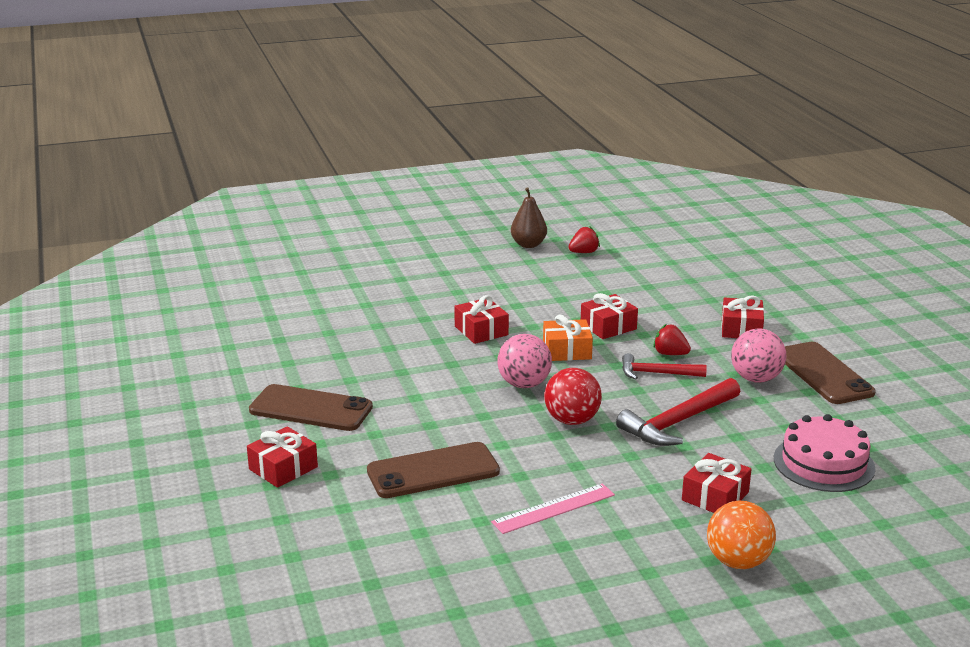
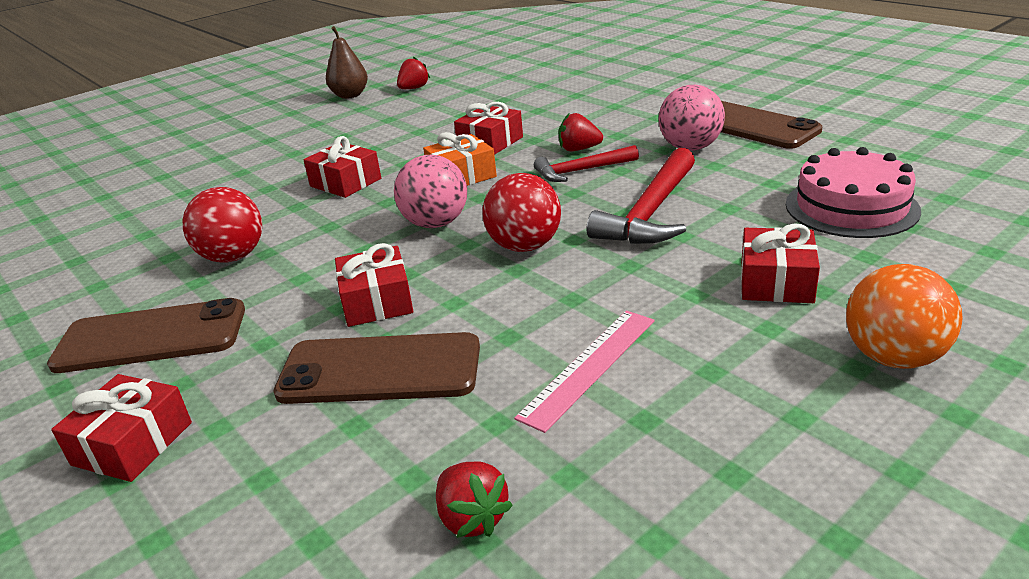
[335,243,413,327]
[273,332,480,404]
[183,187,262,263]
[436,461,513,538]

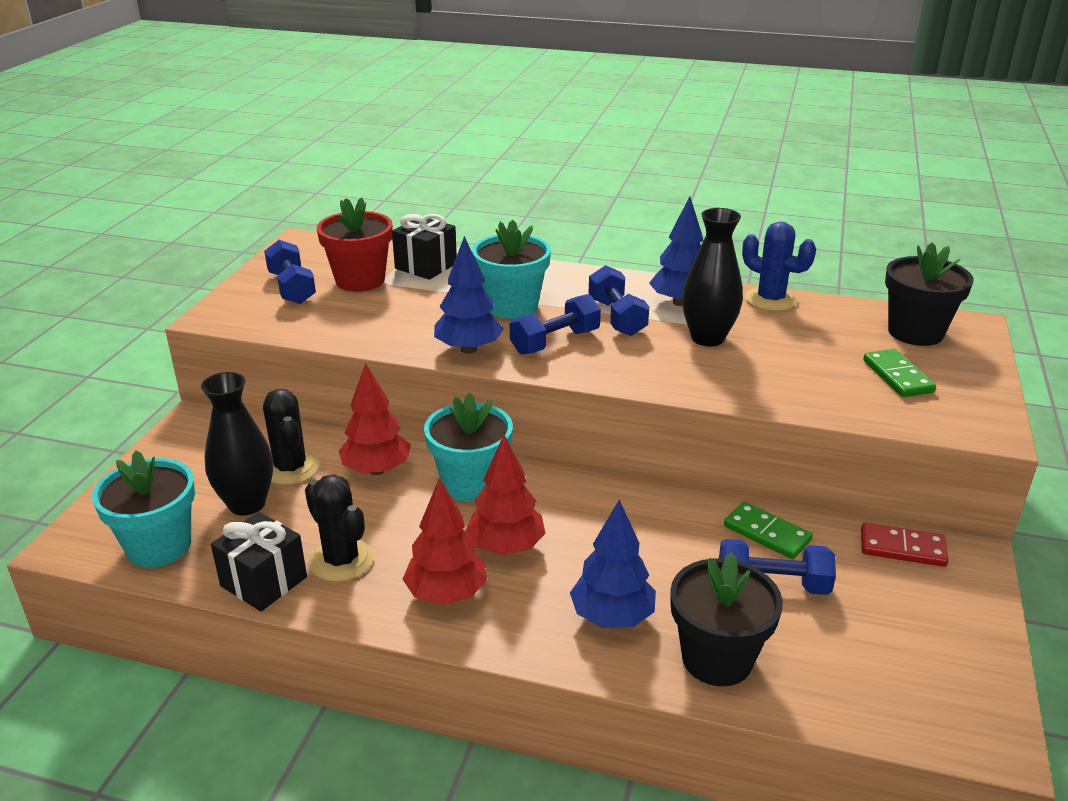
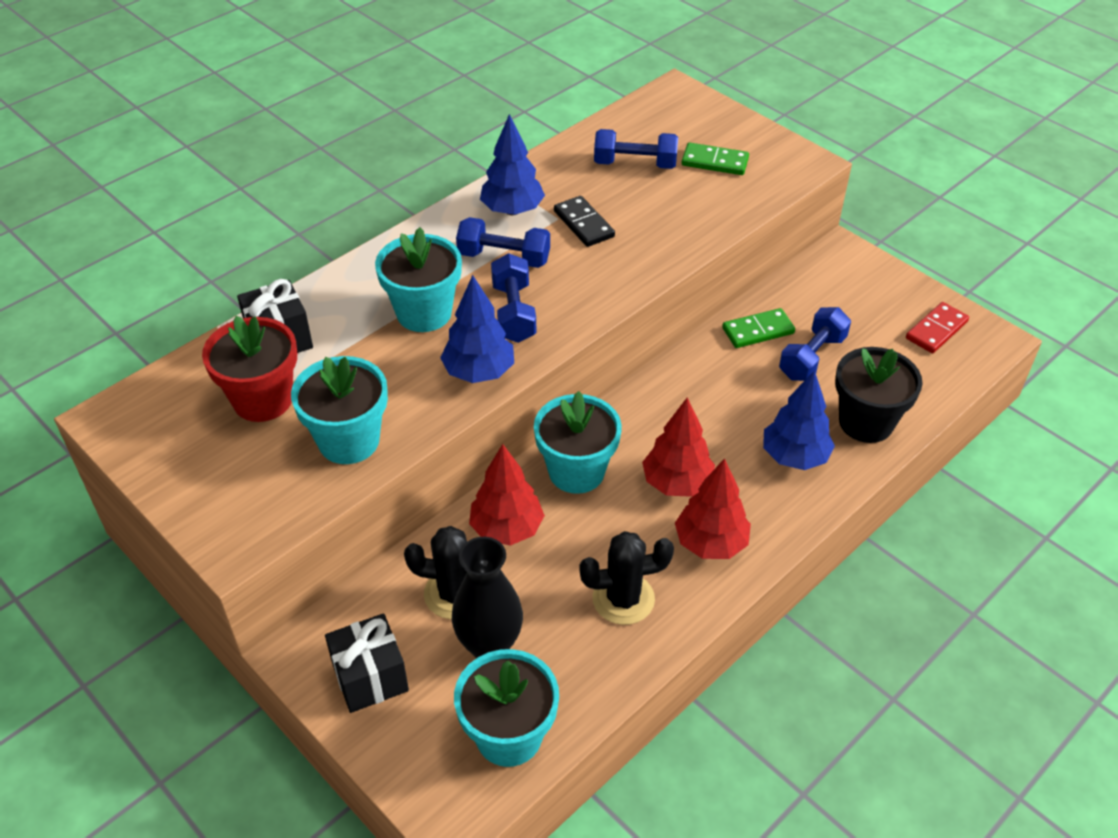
[554,196,615,247]
[742,221,816,311] (first image)
[594,129,678,169]
[885,242,973,346] (first image)
[325,613,409,713]
[906,302,969,353]
[291,356,388,464]

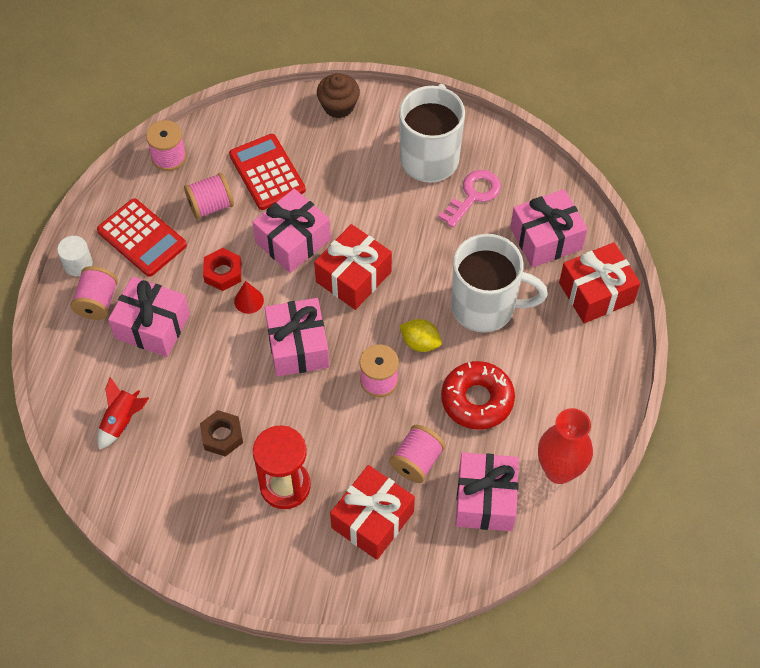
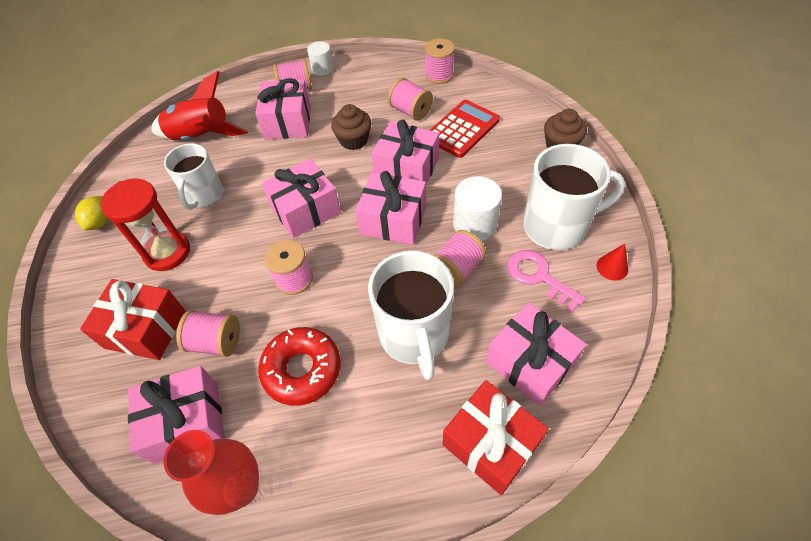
[507,250,586,313]
[97,198,187,277] (first image)
[355,171,426,245]
[331,104,372,150]
[597,244,628,280]
[75,196,109,230]
[151,71,248,140]
[164,143,223,210]
[453,176,502,241]
[433,230,486,286]

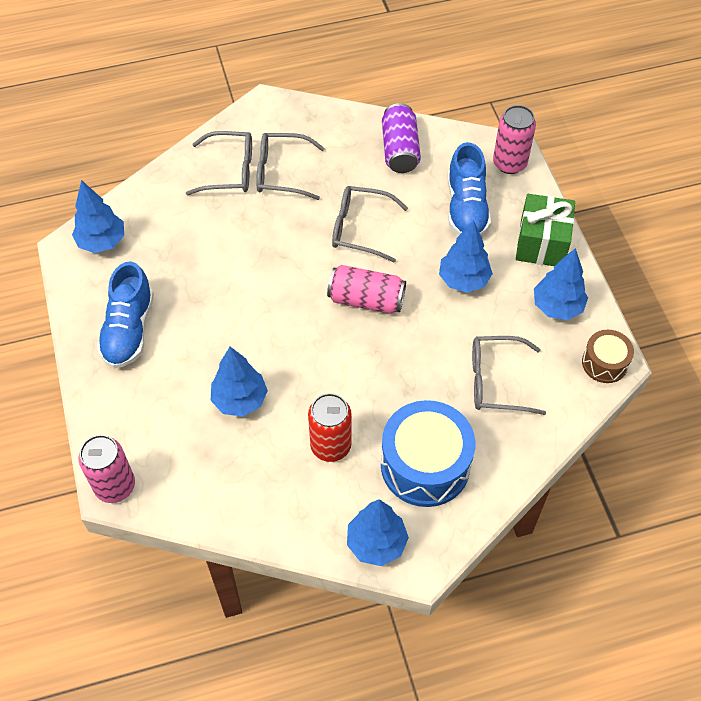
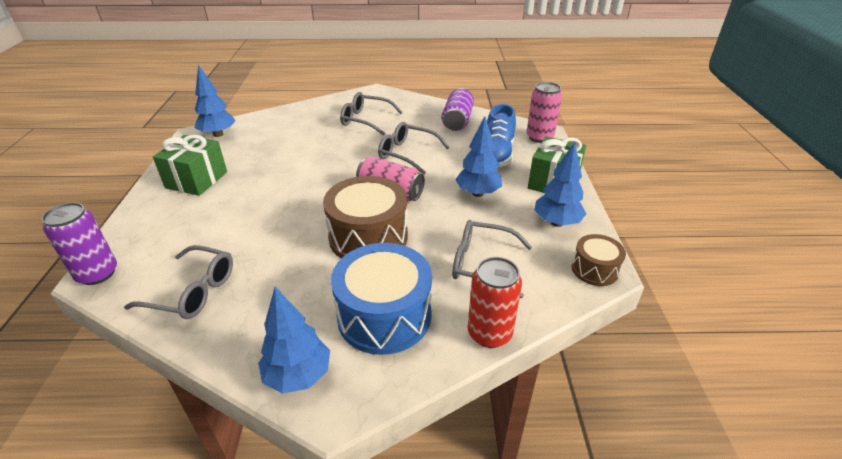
[124,245,233,319]
[153,135,227,196]
[211,347,268,417] (first image)
[468,257,522,348]
[42,202,117,285]
[323,176,408,258]

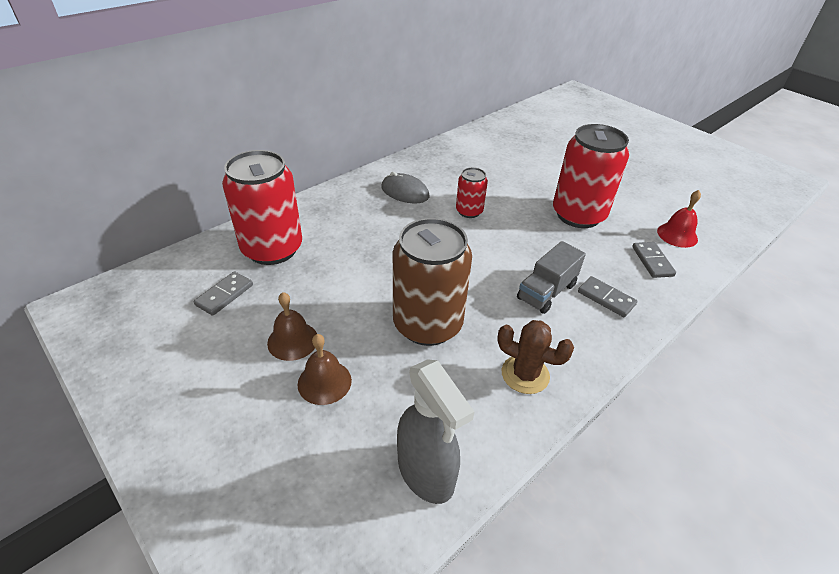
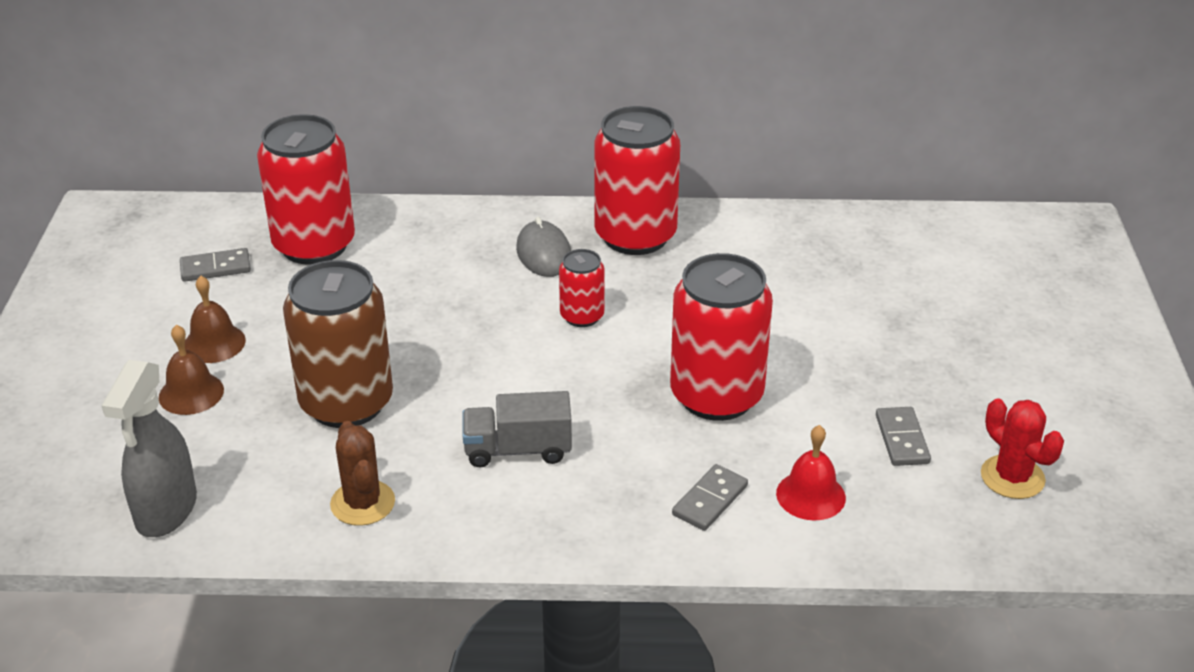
[876,407,931,466]
[594,106,680,255]
[981,399,1064,499]

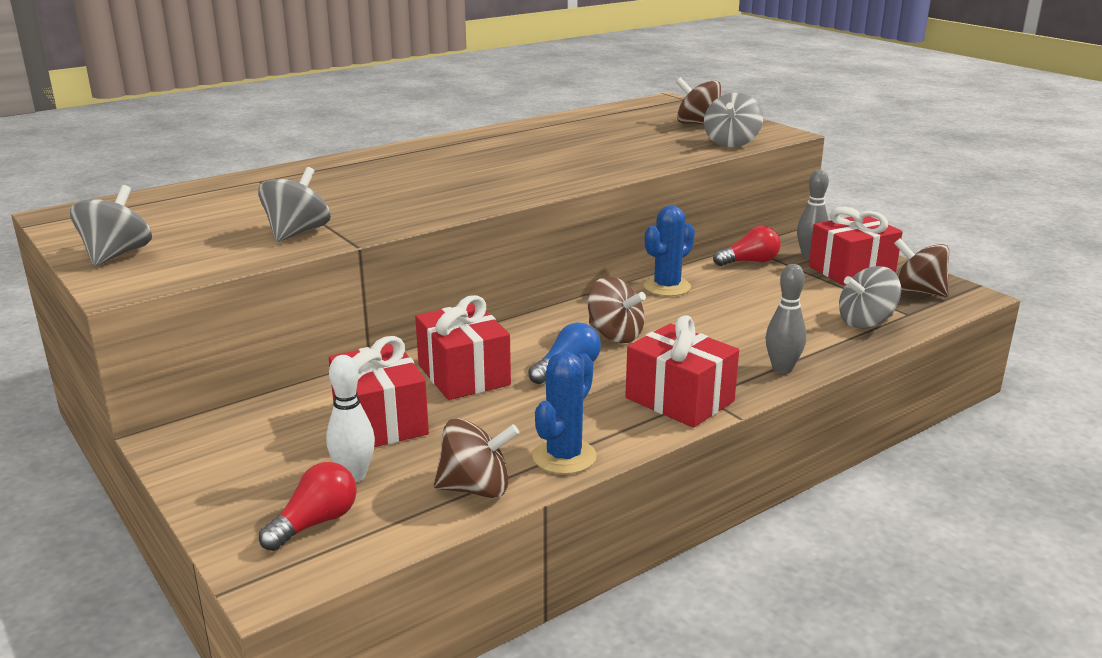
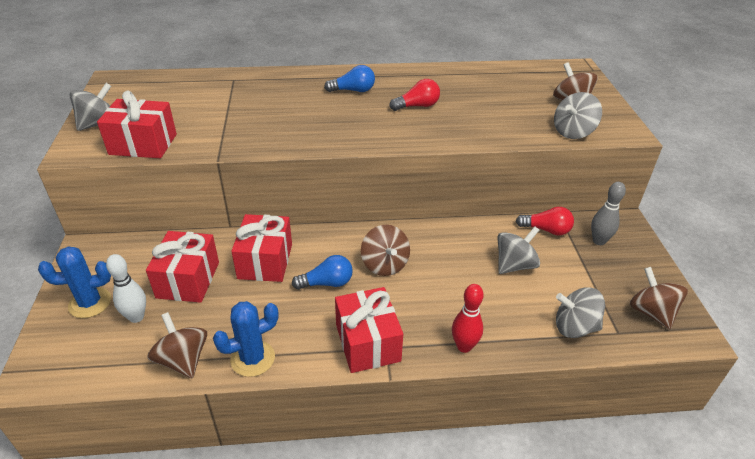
[498,226,540,274]
[38,246,111,318]
[97,91,177,158]
[452,284,484,353]
[147,312,207,379]
[390,79,440,111]
[324,65,375,92]

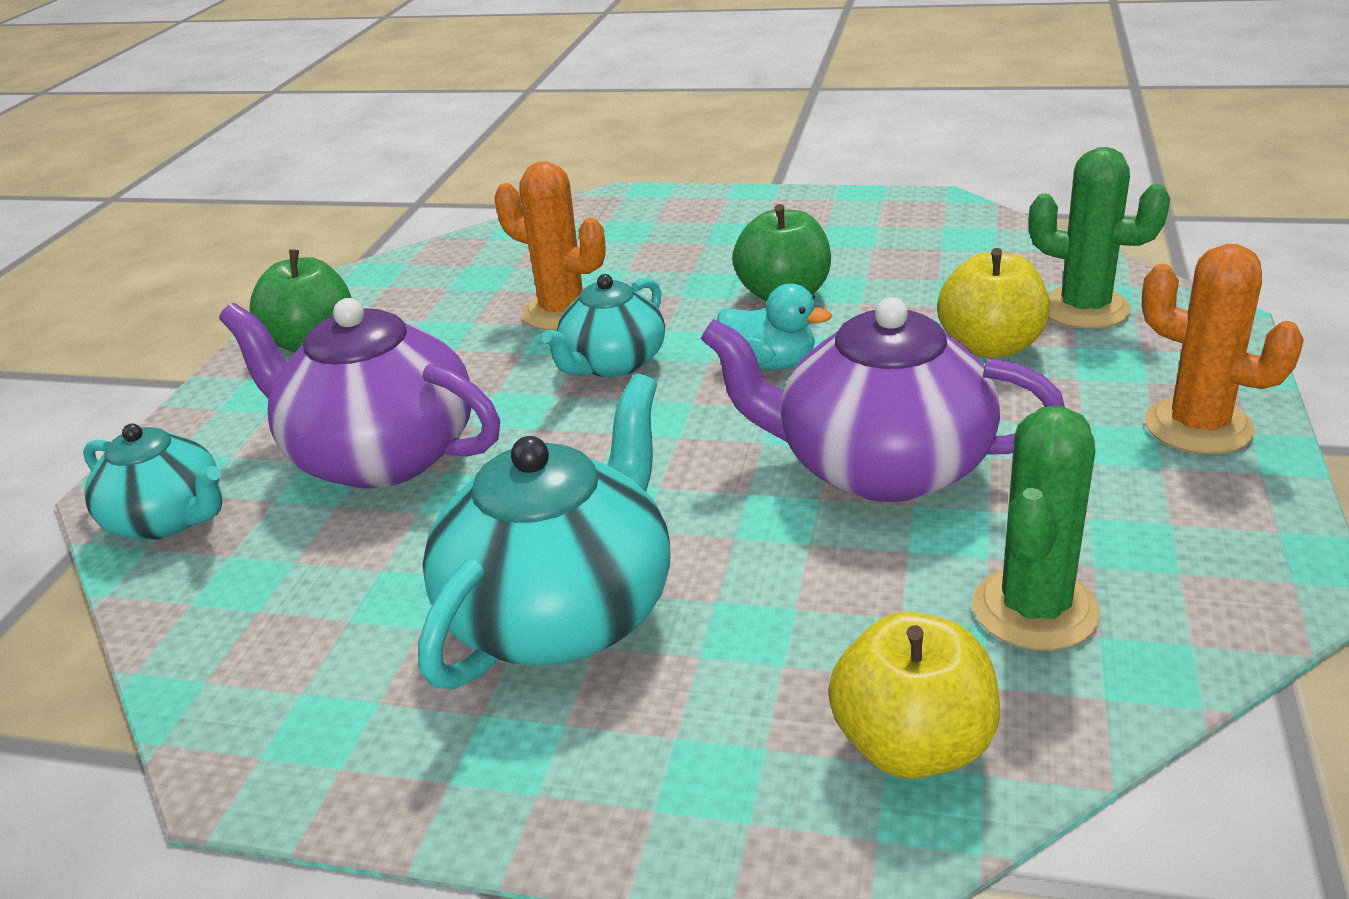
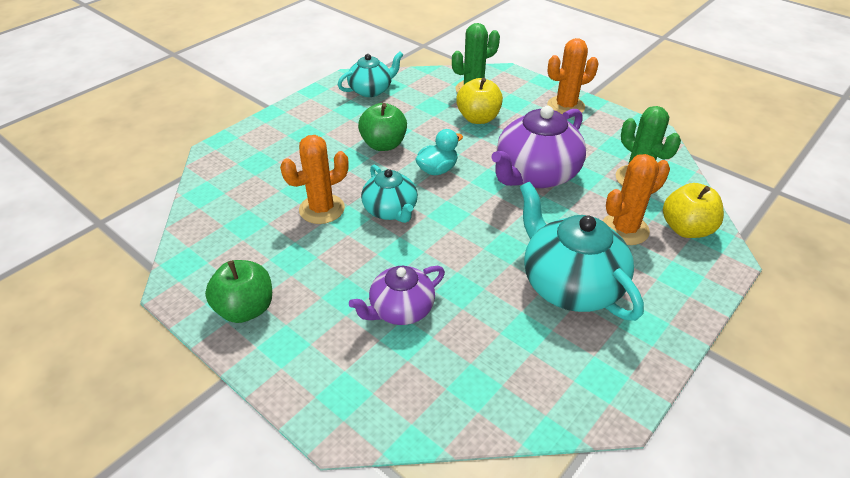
[349,266,445,325]
[338,52,403,97]
[602,154,670,245]

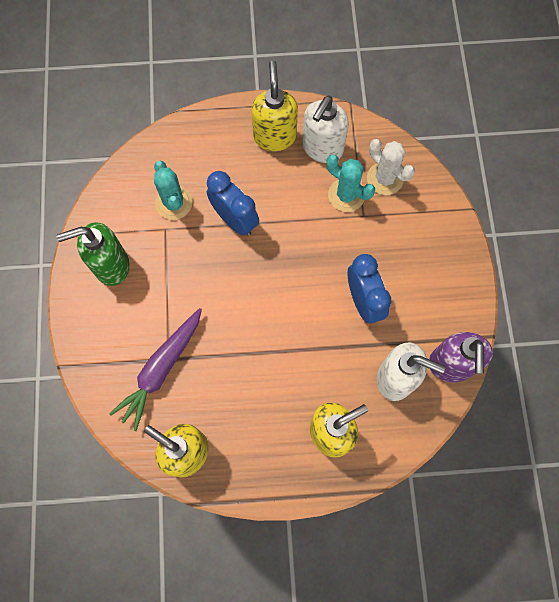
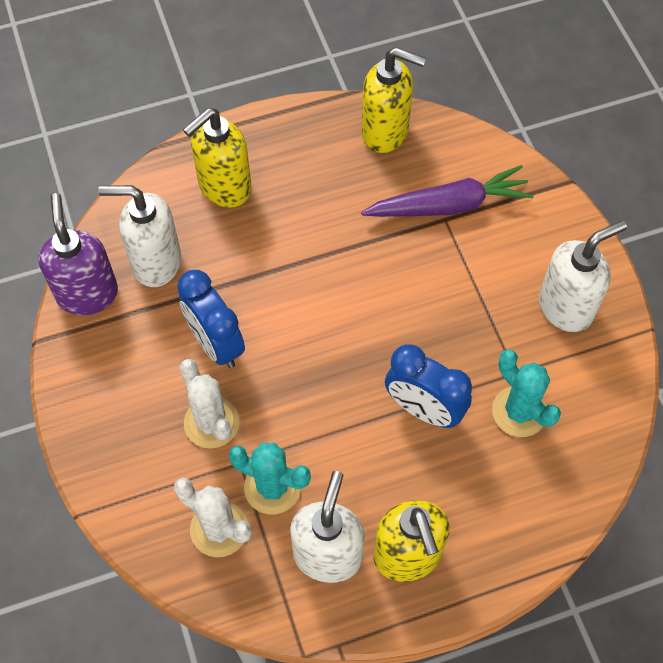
[539,220,627,332]
[361,165,533,217]
[180,359,240,449]

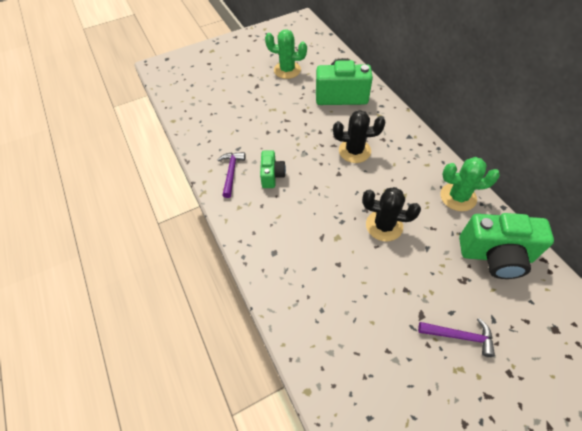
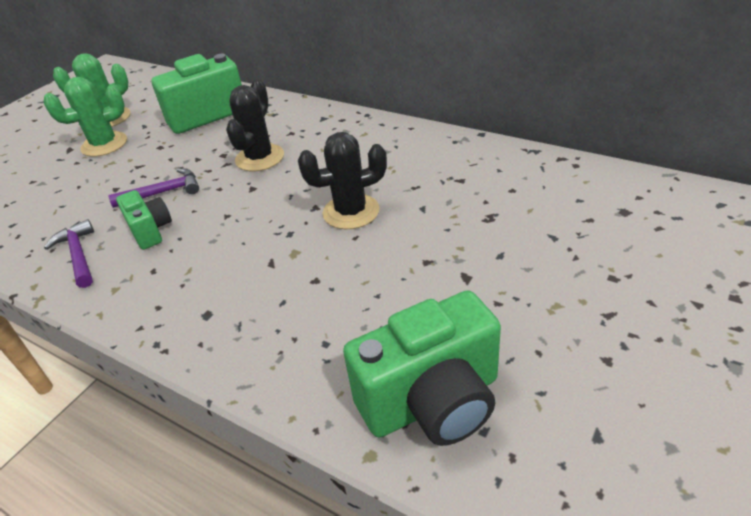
[226,79,284,171]
[44,77,127,157]
[343,290,501,446]
[109,168,199,208]

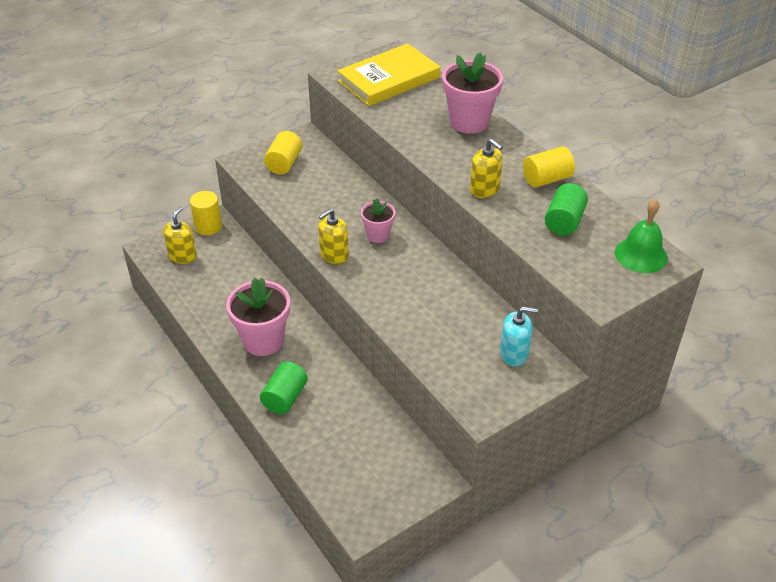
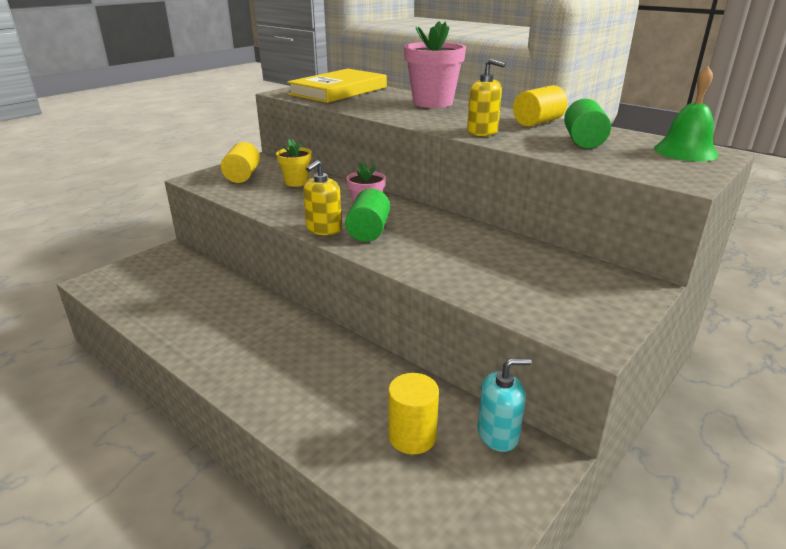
[388,373,439,454]
[163,207,197,264] (first image)
[226,278,290,356] (first image)
[477,358,532,452]
[345,189,390,242]
[276,139,312,187]

